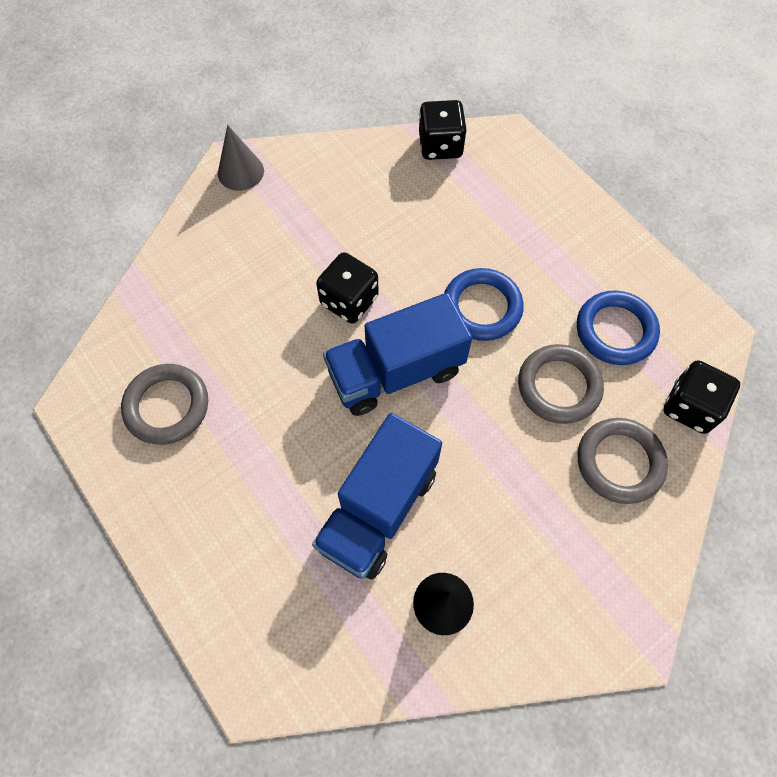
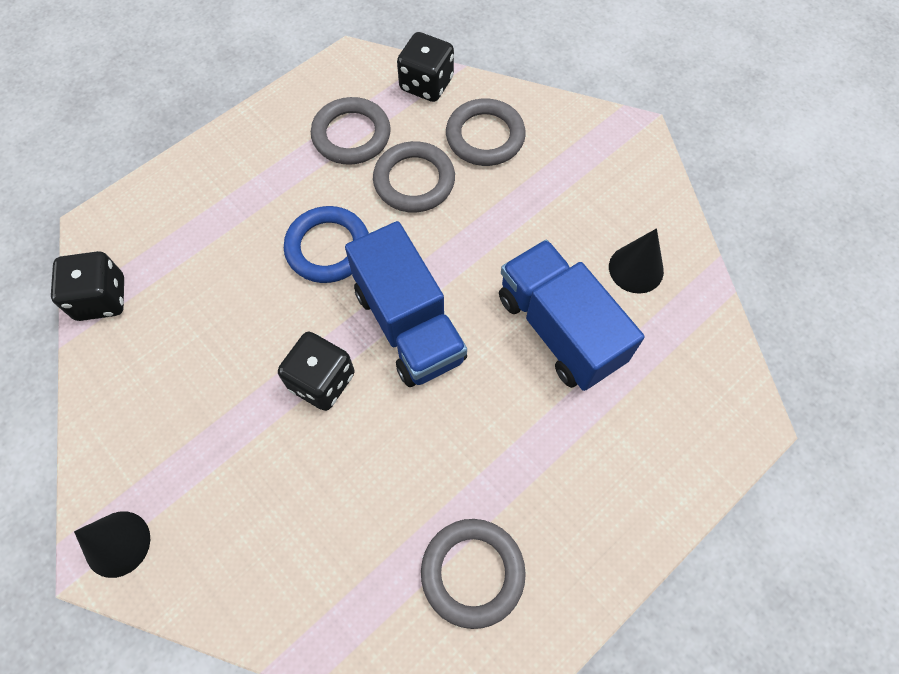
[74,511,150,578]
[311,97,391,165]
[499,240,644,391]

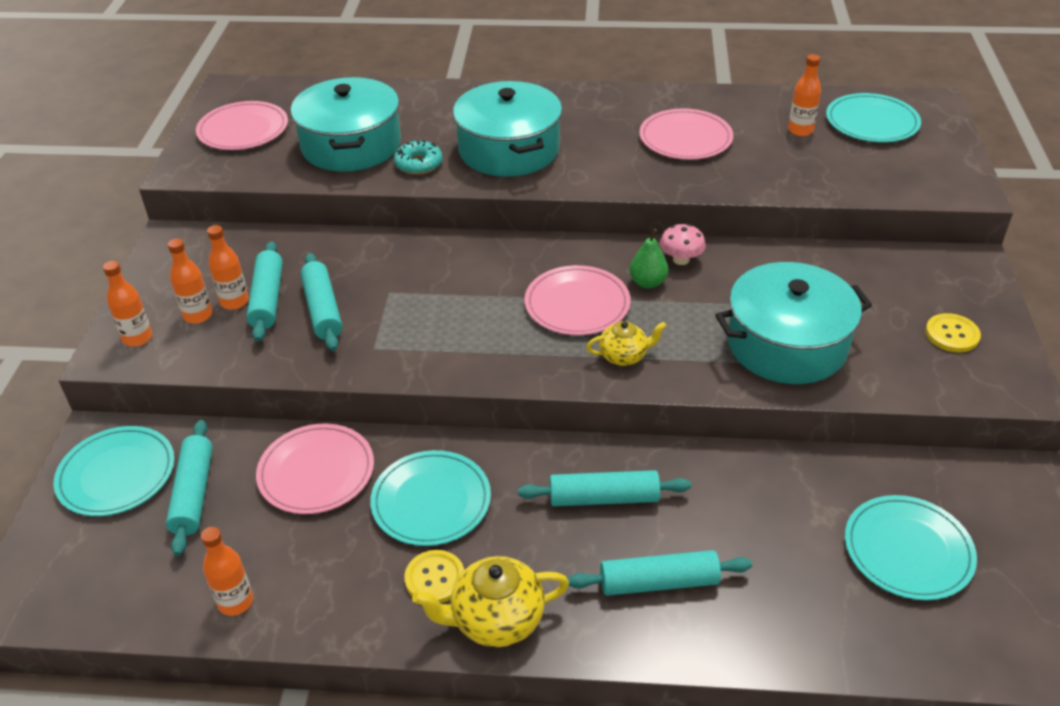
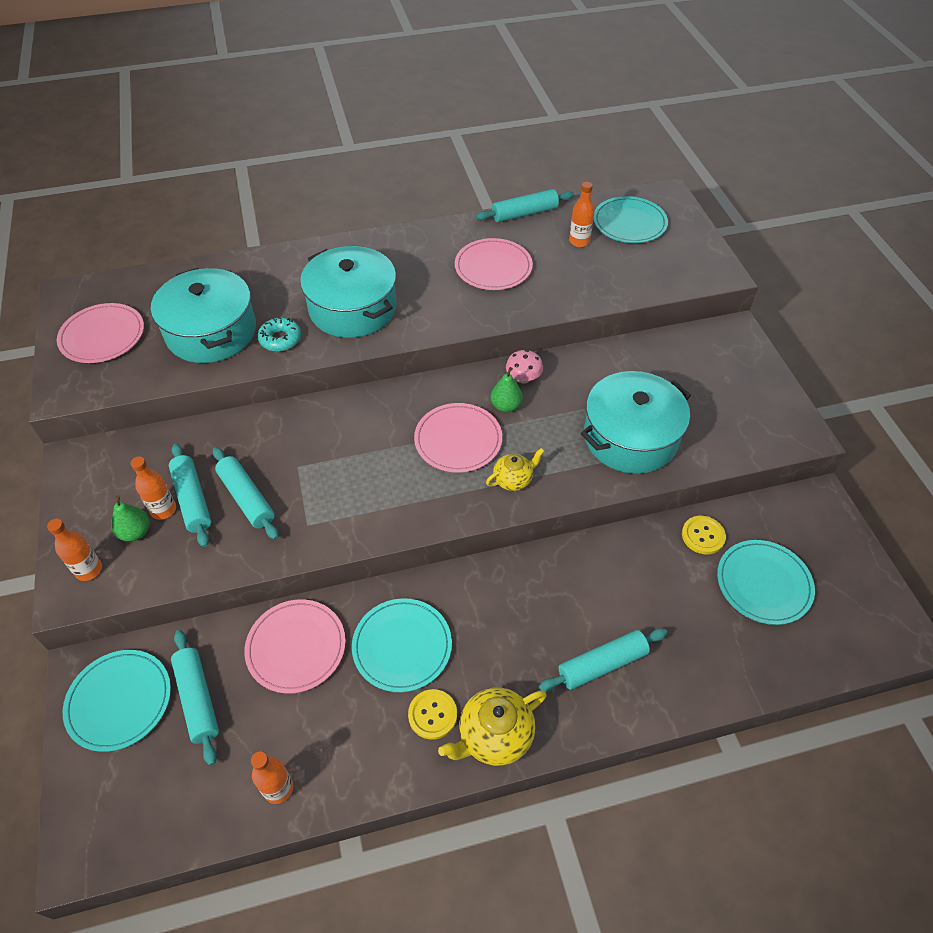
[111,495,150,542]
[682,516,726,554]
[476,189,574,222]

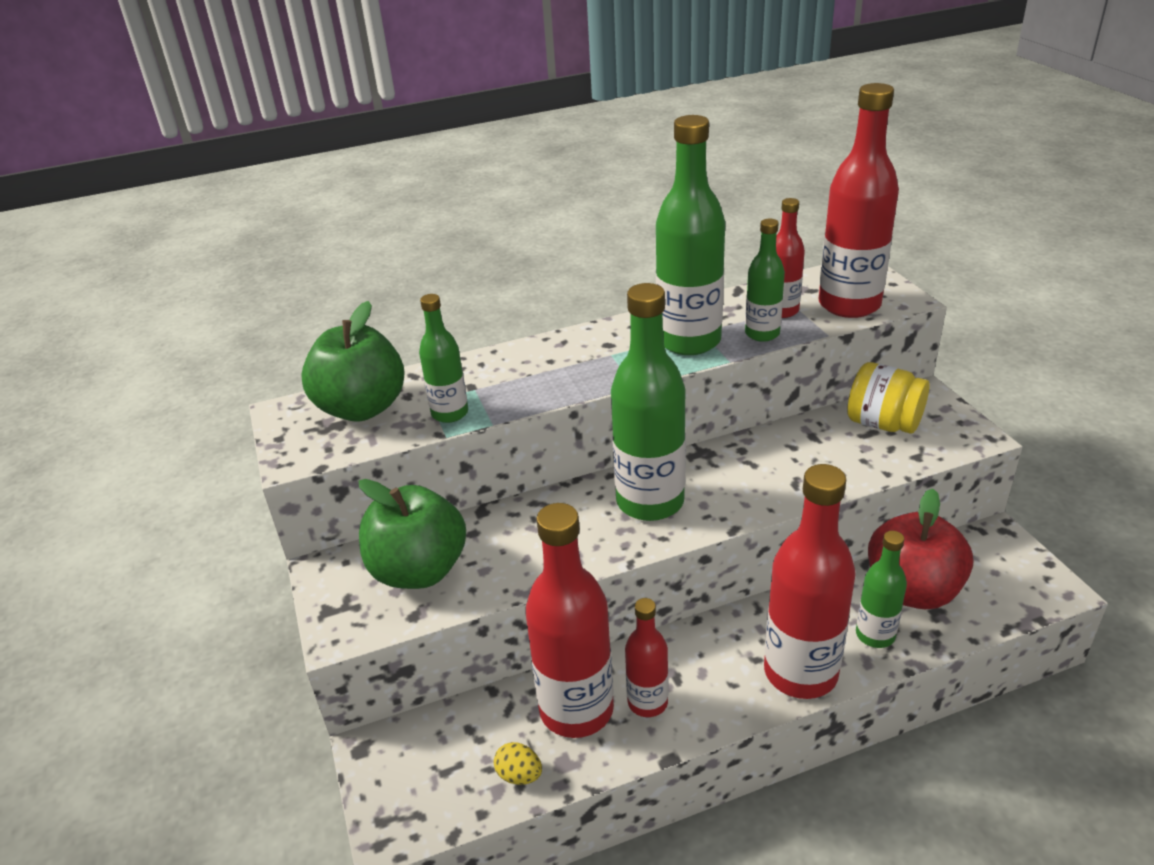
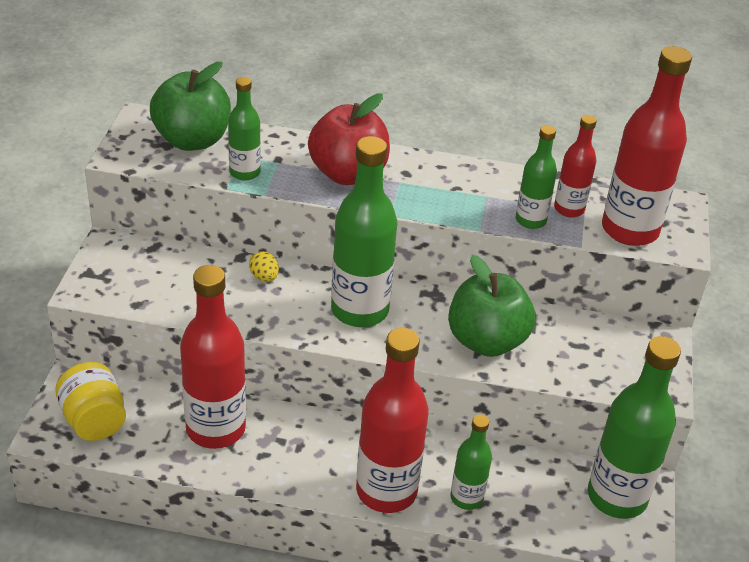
[588,336,681,519]
[55,362,126,441]
[448,255,536,357]
[308,93,390,185]
[625,598,668,717] (first image)
[249,251,279,282]

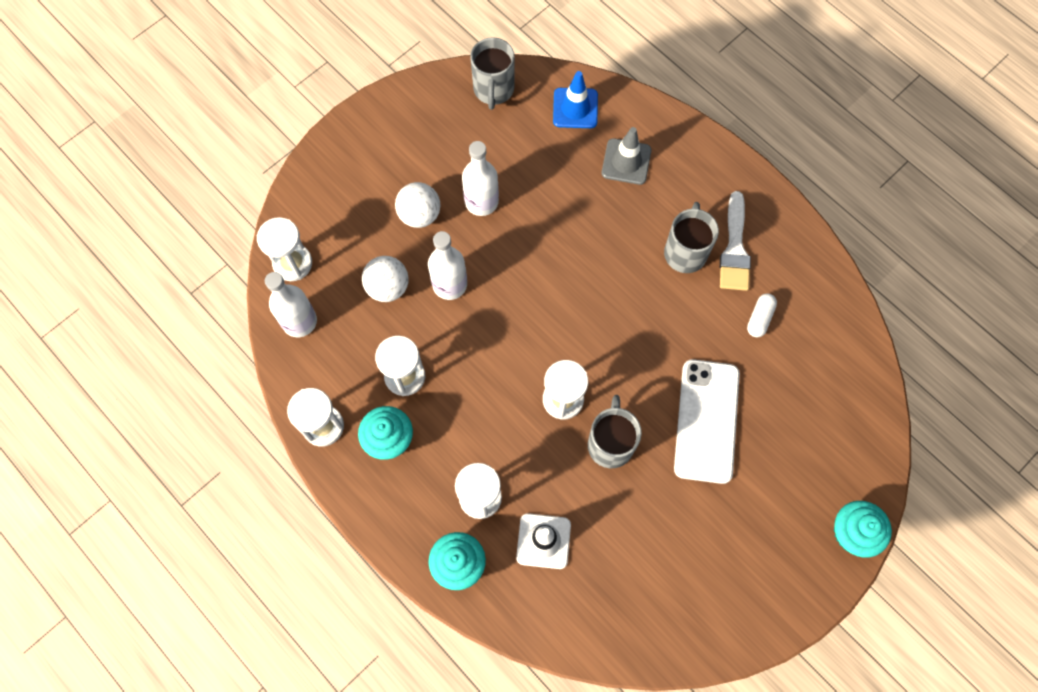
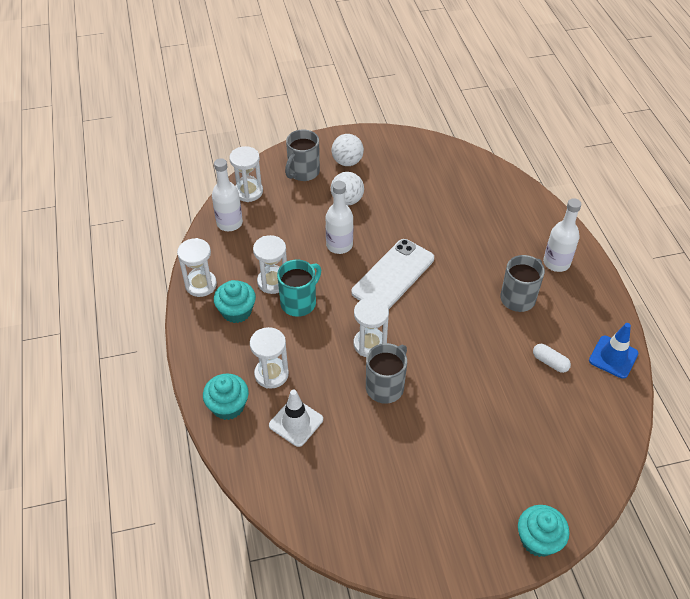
[285,129,320,181]
[589,323,638,379]
[602,127,652,185] (first image)
[543,198,582,272]
[720,191,751,291] (first image)
[332,134,364,166]
[533,344,571,373]
[351,239,434,309]
[277,259,321,317]

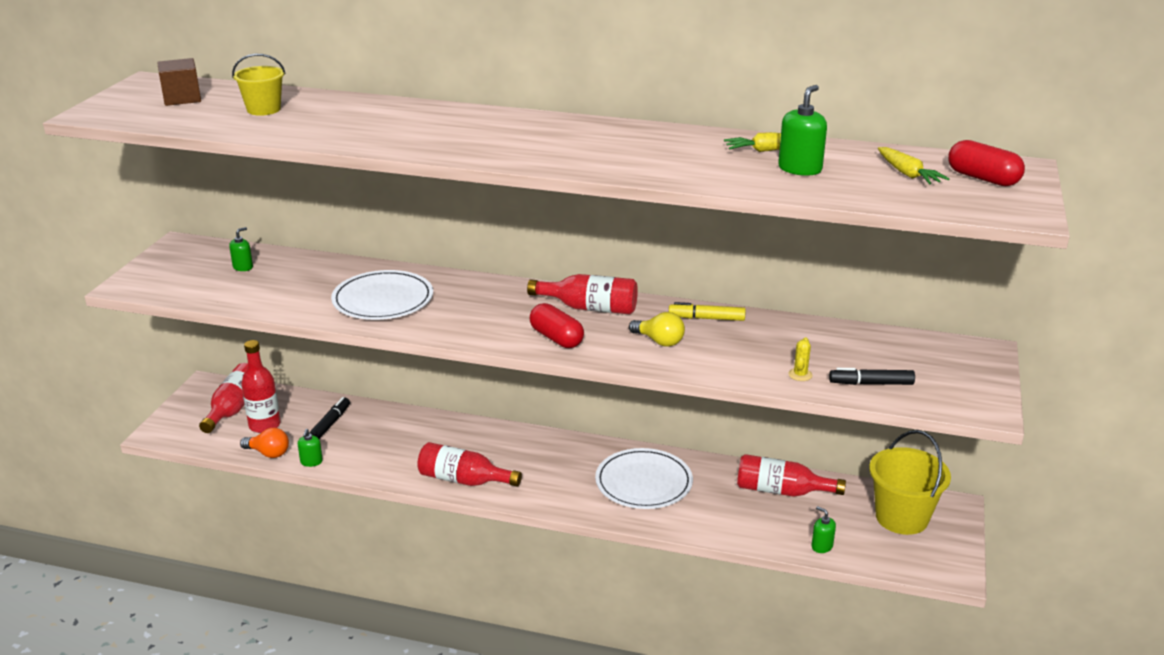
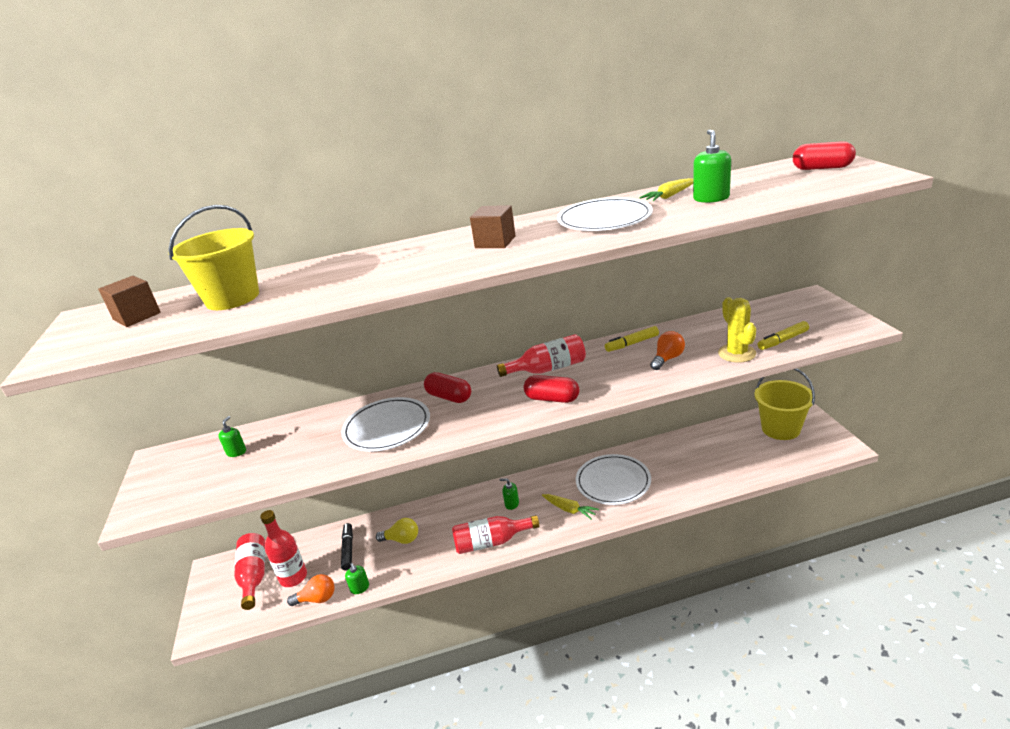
[169,205,259,310]
[542,494,599,520]
[376,518,418,544]
[718,297,756,363]
[758,321,809,350]
[737,454,846,497] (first image)
[500,478,519,510]
[557,197,653,231]
[470,205,516,248]
[650,331,685,370]
[424,372,471,403]

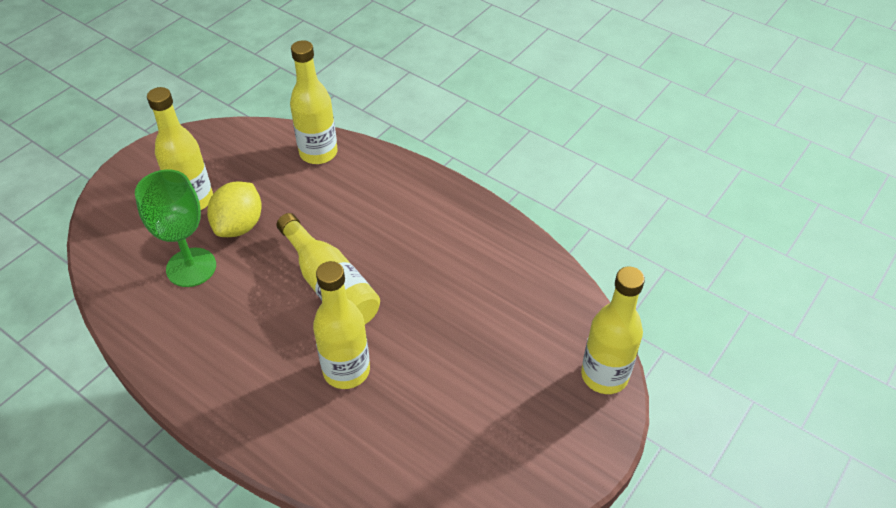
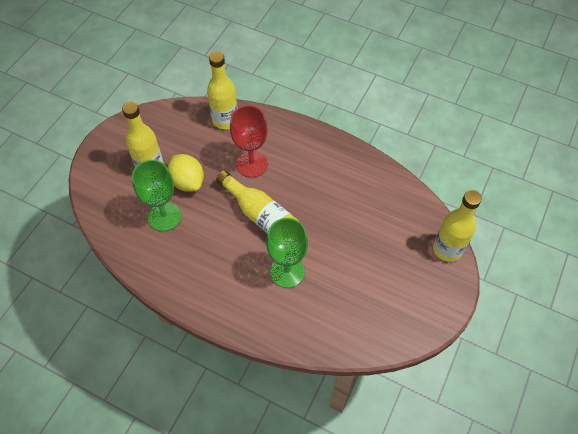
[167,154,204,192]
[266,218,308,288]
[230,105,268,178]

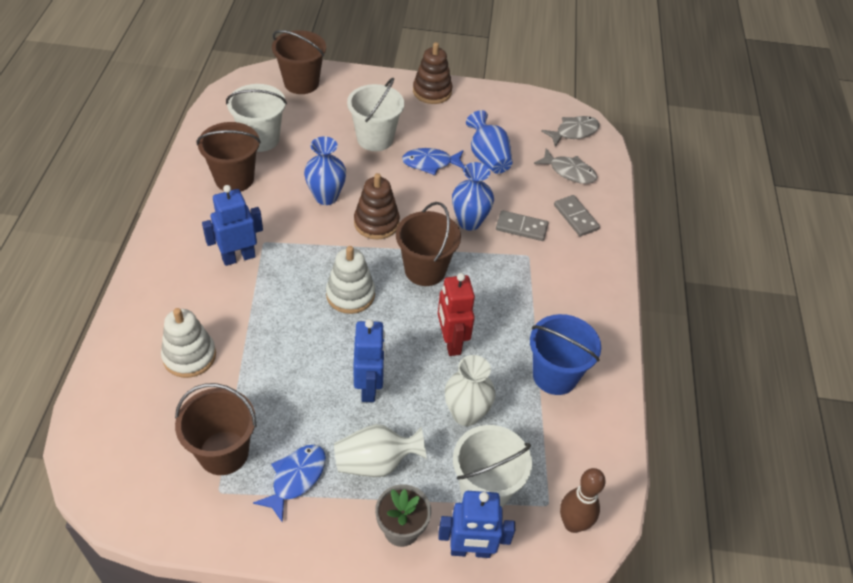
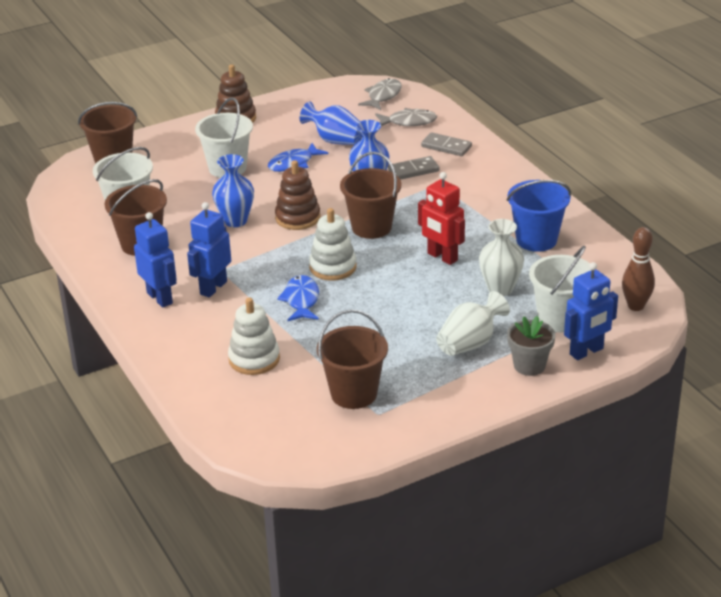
[134,212,177,308]
[277,275,319,321]

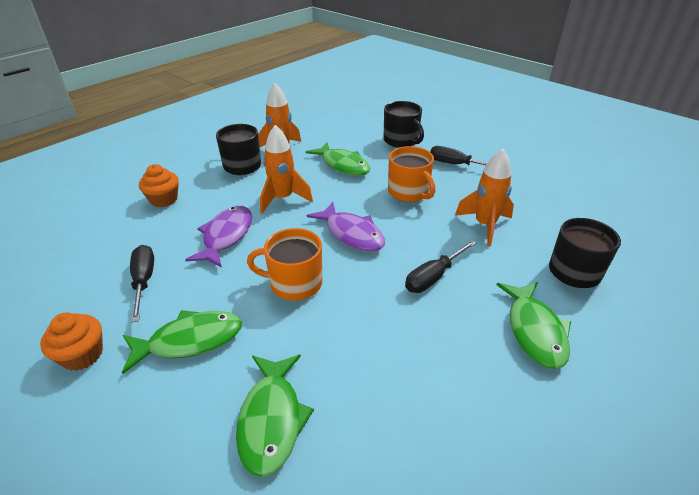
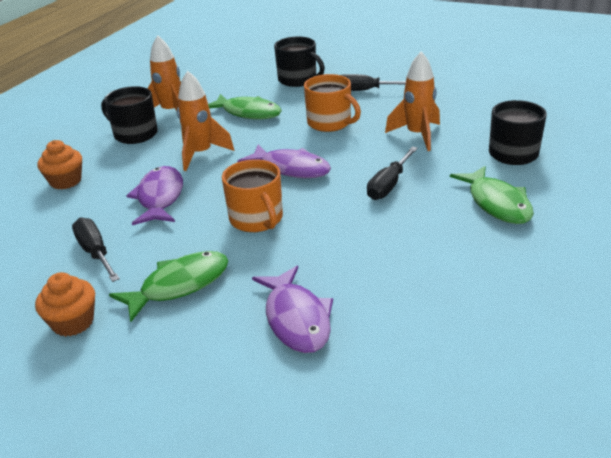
[222,159,283,232]
[252,266,333,353]

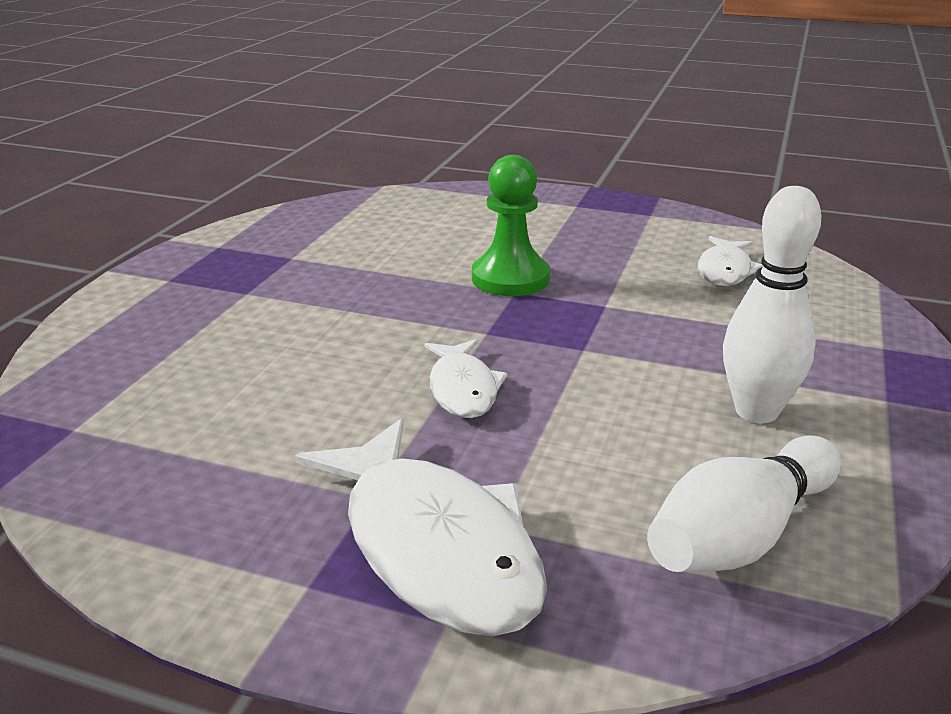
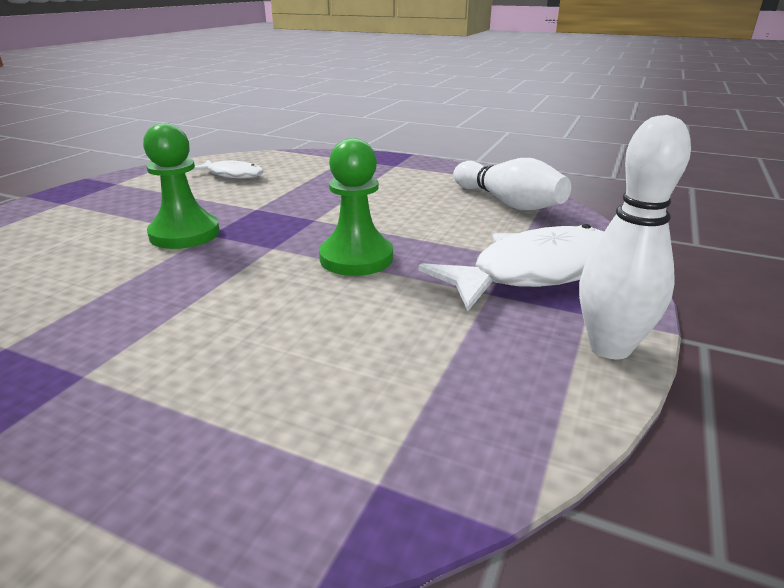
[579,115,691,359]
[319,138,393,276]

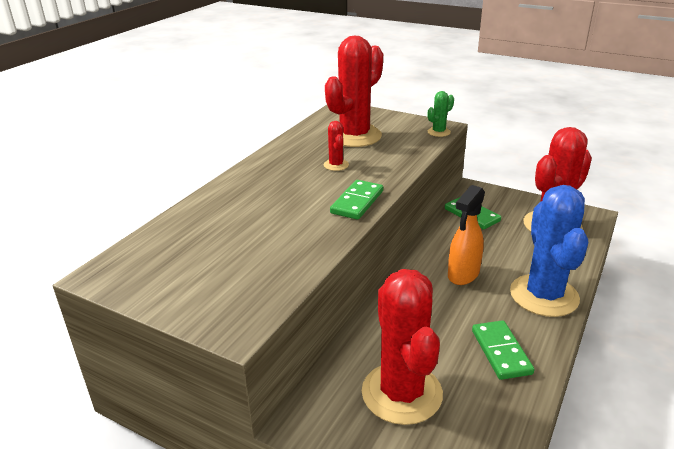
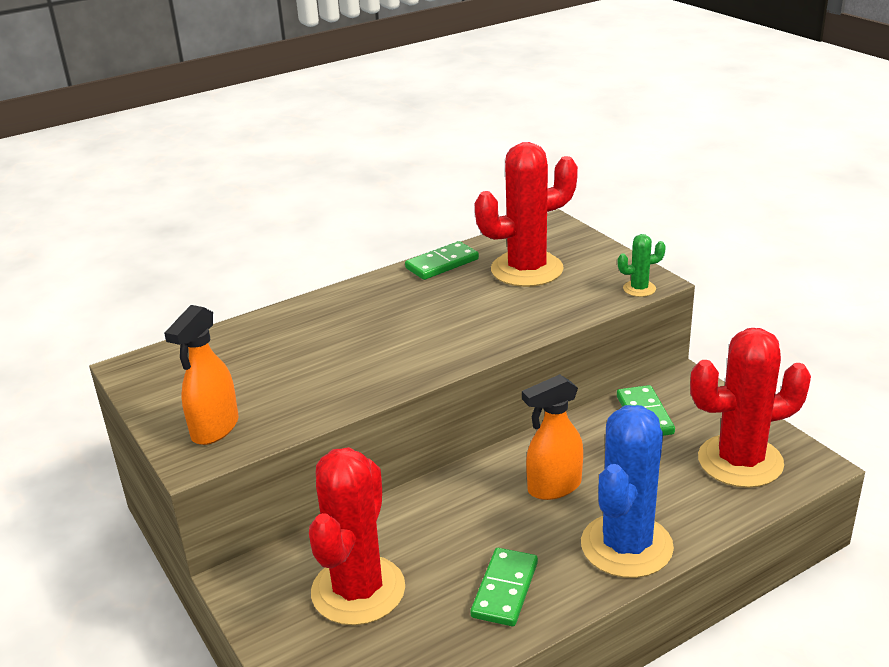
[324,121,349,171] (first image)
[405,241,479,280]
[164,305,238,445]

